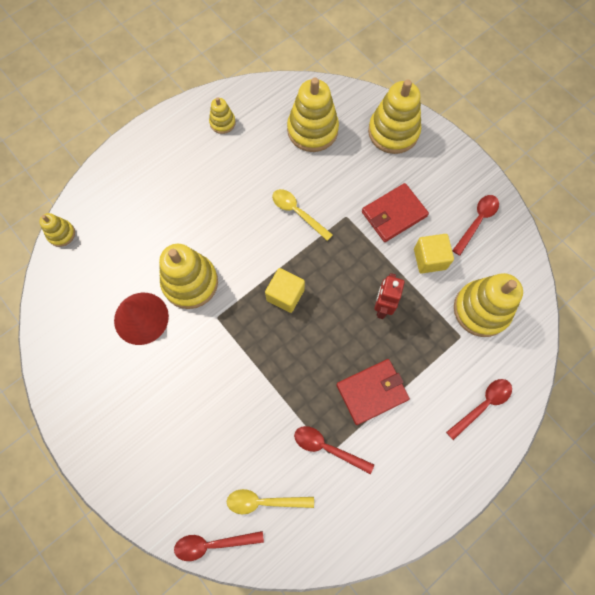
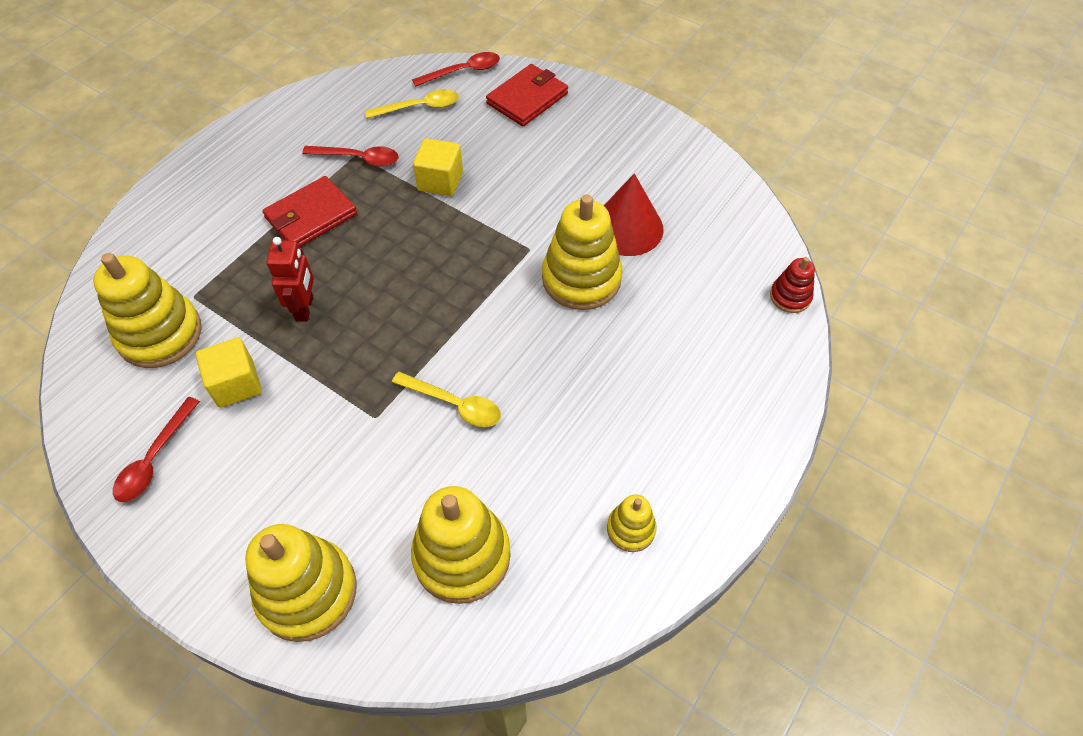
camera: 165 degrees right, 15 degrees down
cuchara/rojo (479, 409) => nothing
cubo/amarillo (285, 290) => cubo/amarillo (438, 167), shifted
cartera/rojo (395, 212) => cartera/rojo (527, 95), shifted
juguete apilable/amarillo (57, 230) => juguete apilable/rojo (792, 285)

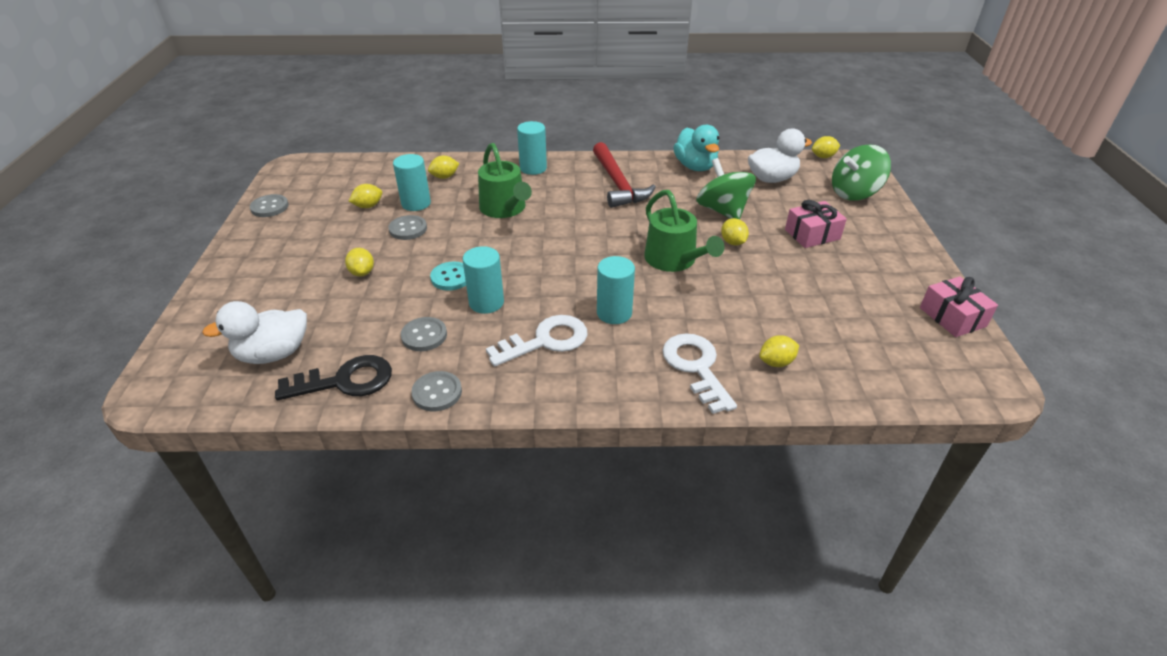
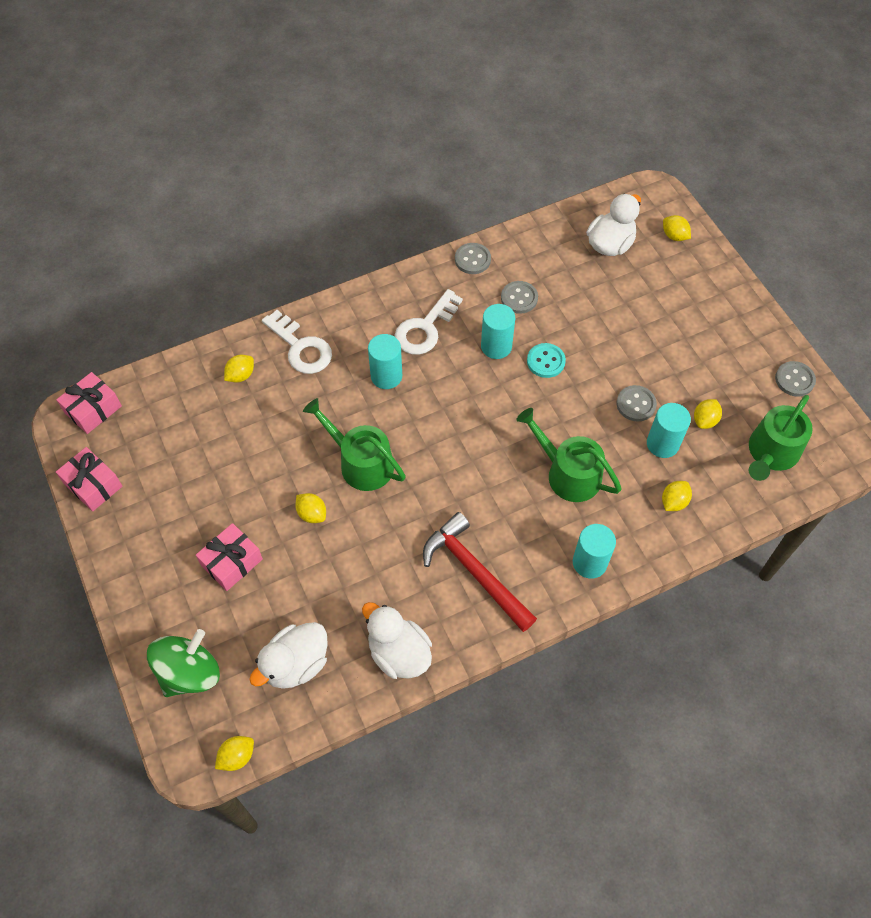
camera: 155 degrees right, 20 degrees up
llave/negro (333, 377) => nothing
peonza/verde (726, 188) => nothing
nothing => regalo/rosa (89, 403)
nothing => regadera/verde (781, 438)
limón/amarillo (359, 262) => limón/amarillo (677, 228), shifted
pato/turquesa (696, 148) => pato/blanco (397, 640)

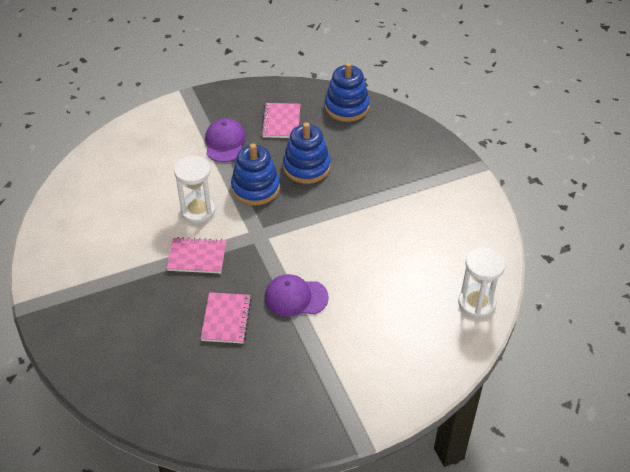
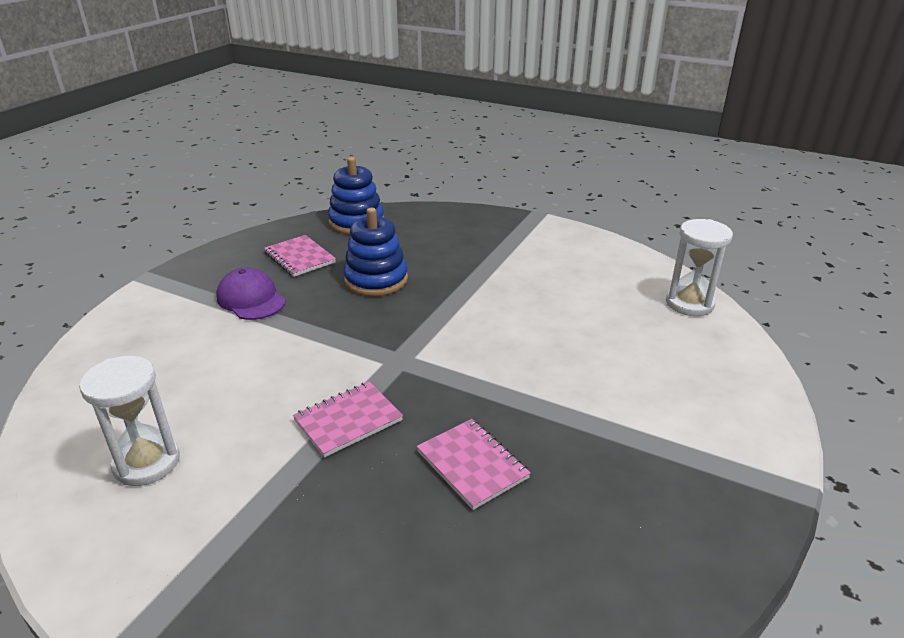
camera: 40 degrees left, 15 degrees down
juguete apilable/azul (255, 174) => nothing
gorra/morado (297, 295) => nothing
reloj de arena/blanco (194, 189) => reloj de arena/blanco (129, 421), shifted

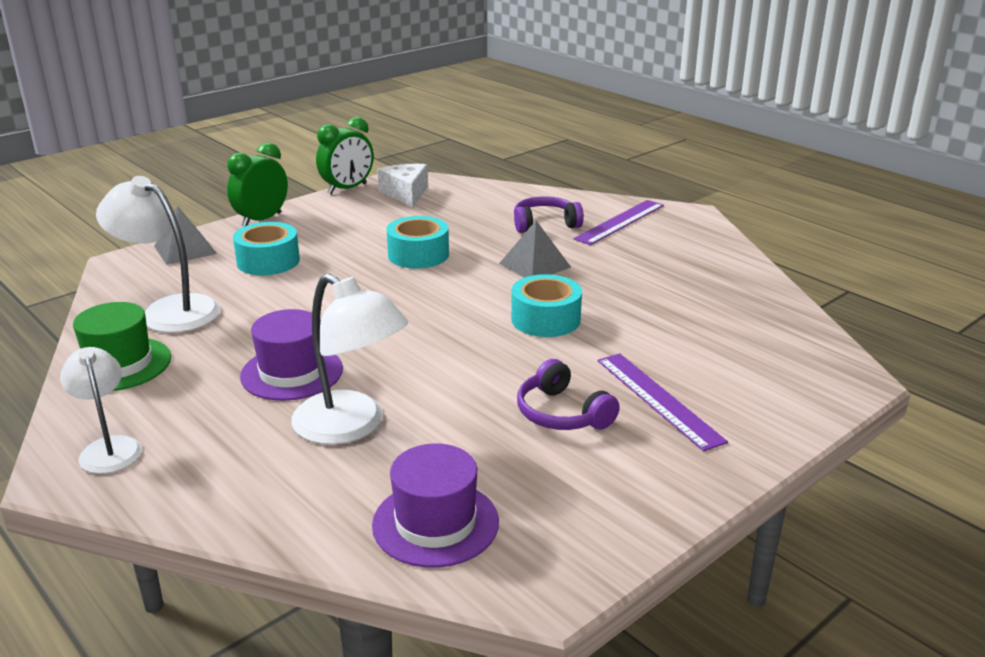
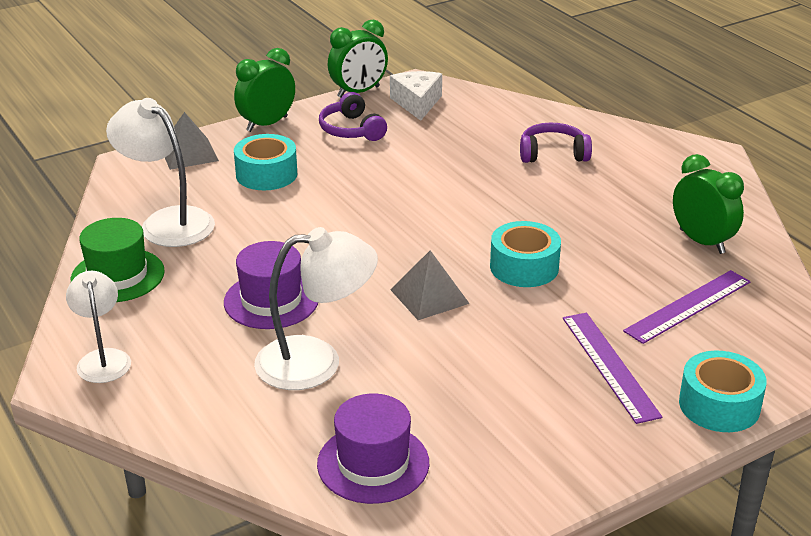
camera: 10 degrees right, 5 degrees up
nothing => despertador/verde (708, 204)
cinta adhesiva/turquesa (417, 242) => cinta adhesiva/turquesa (723, 391), shifted
pirámide/gris (535, 249) => pirámide/gris (430, 285), shifted
auriculares/morado (568, 394) => auriculares/morado (353, 116), shifted
regla/morado (618, 222) => regla/morado (687, 307), shifted
lámpara/blanco (349, 359) => lámpara/blanco (316, 308), 60 degrees counterclockwise

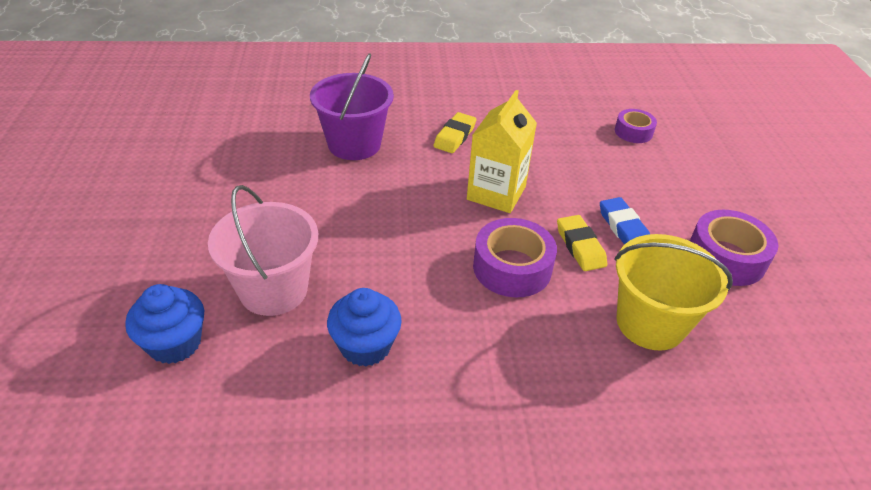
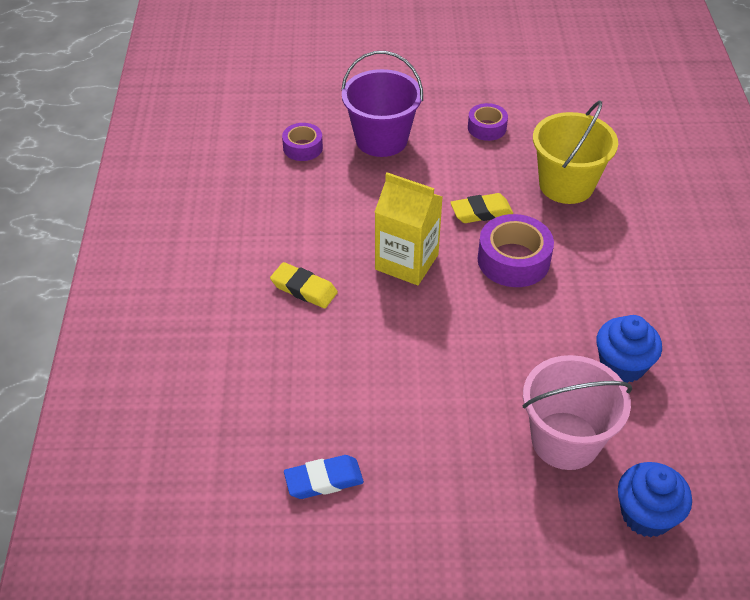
camera: 85 degrees left, 5 degrees up
balde/morado (352, 106) => balde/morado (382, 104), shifted
goma de borrar/azul (625, 220) => goma de borrar/azul (324, 477), shifted
cinta adhesiva/morado (734, 248) => cinta adhesiva/morado (488, 122), x0.61

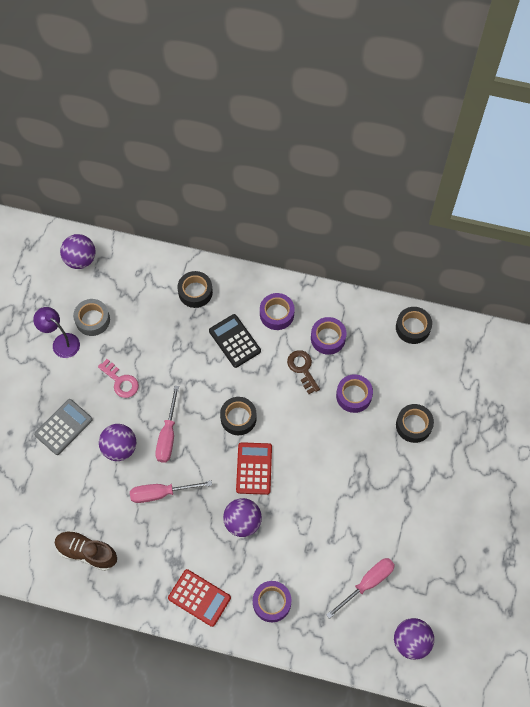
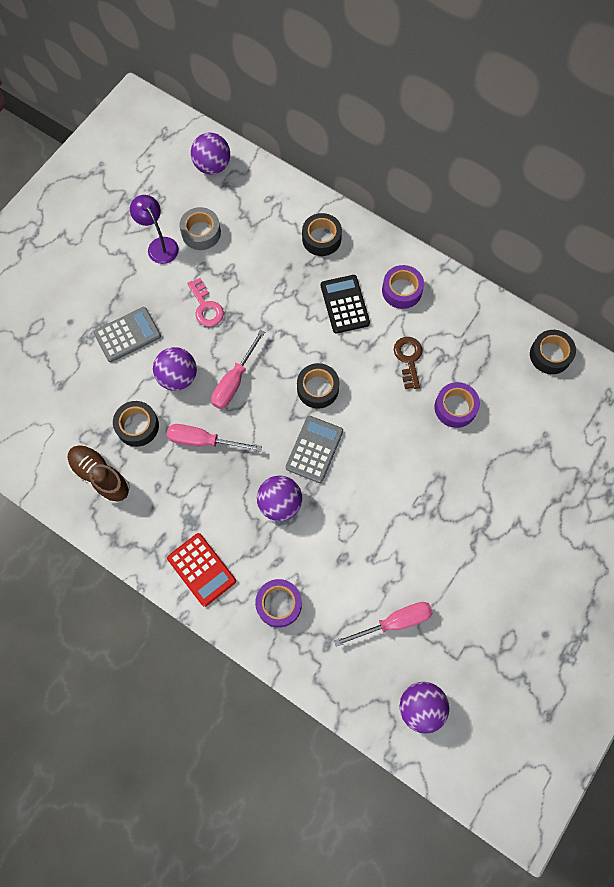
camera: 20 degrees right, 5 degrees up
cinta adhesiva/morado (328, 336) => nothing
cinta adhesiva/negro (415, 423) => cinta adhesiva/negro (136, 424), shifted
calculadora/rojo (254, 468) => calculadora/gris (314, 449)

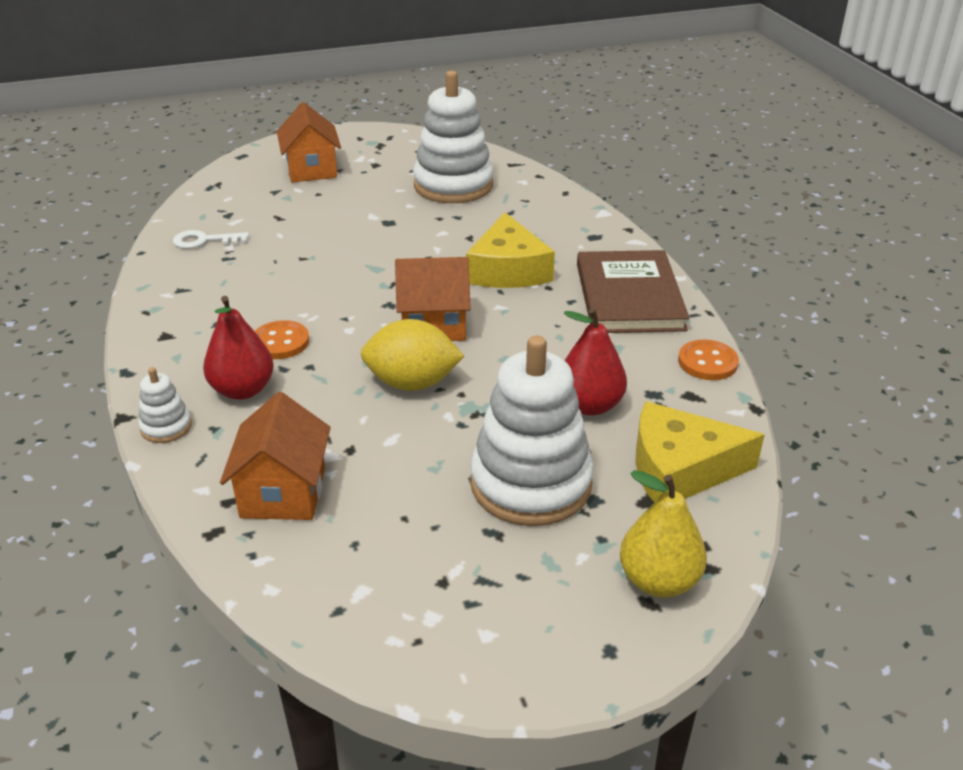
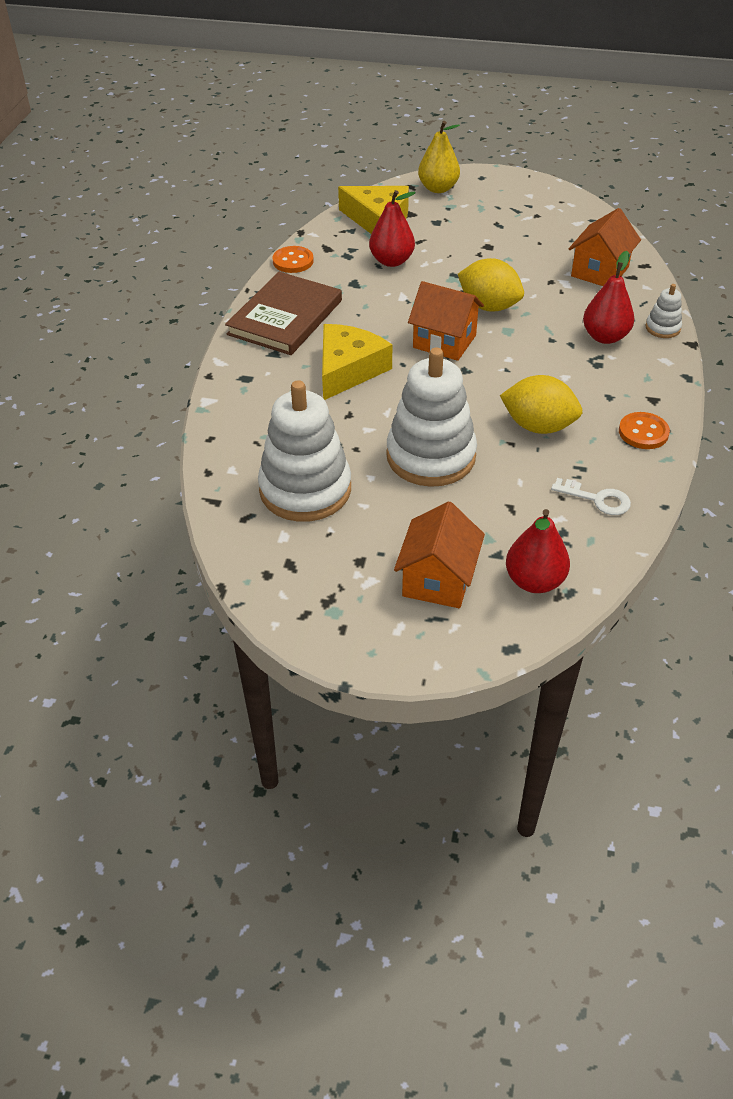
camera: 150 degrees left, 10 degrees up
nothing => limón/amarillo (541, 404)
nothing => pera/rojo (538, 551)
botón/naranja (282, 339) => botón/naranja (644, 430), shifted
juguete apilable/blanco (532, 430) => juguete apilable/blanco (431, 417), shifted

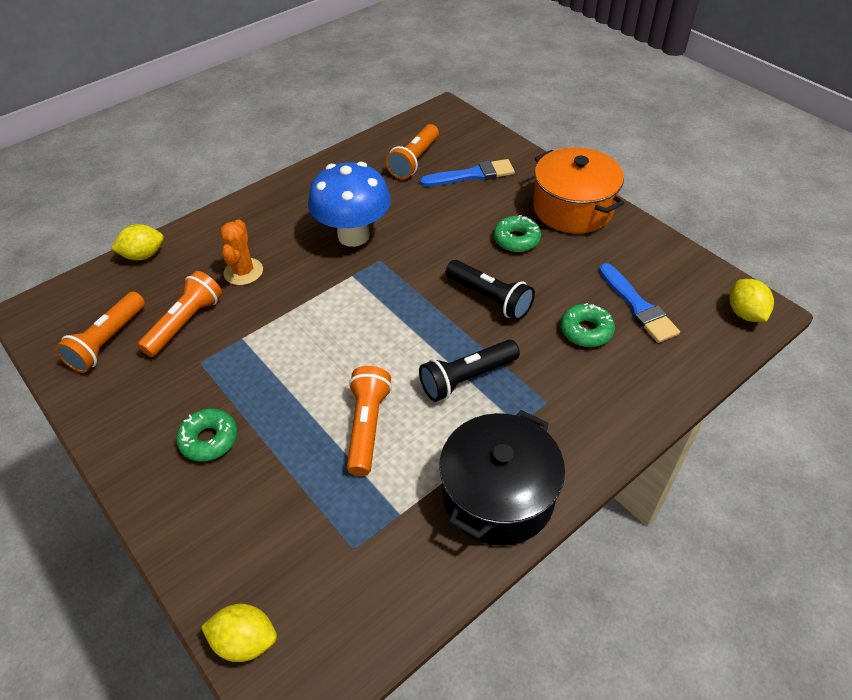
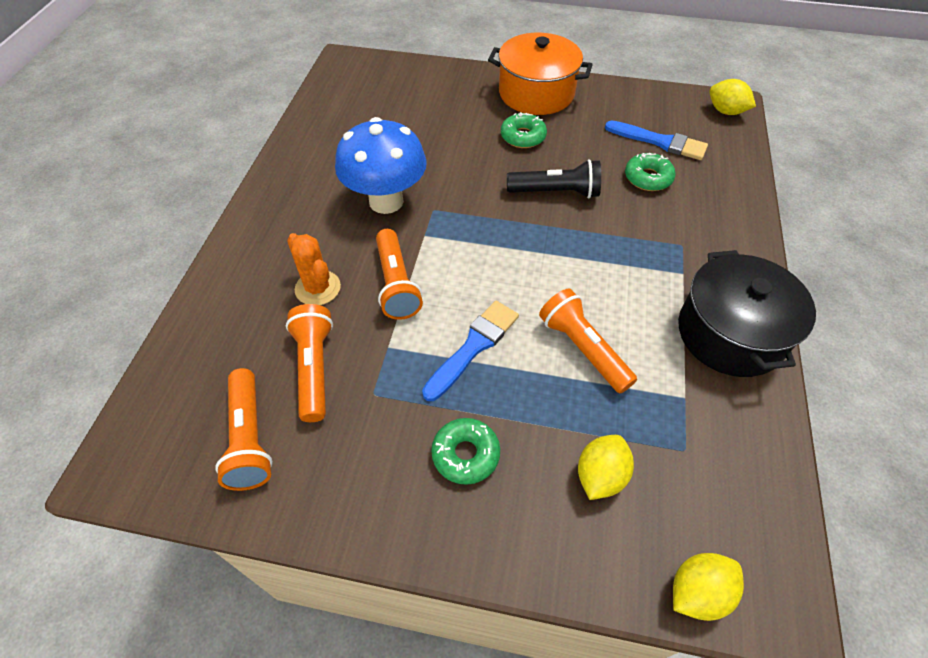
camera: 40 degrees left, 5 degrees up
lámpara de mano/negro (469, 371) => nothing
limón/amarillo (137, 242) => limón/amarillo (606, 467), shifted
lámpara de mano/naranja (412, 151) => lámpara de mano/naranja (399, 274), shifted
pincel/azul (467, 173) => pincel/azul (470, 351), shifted

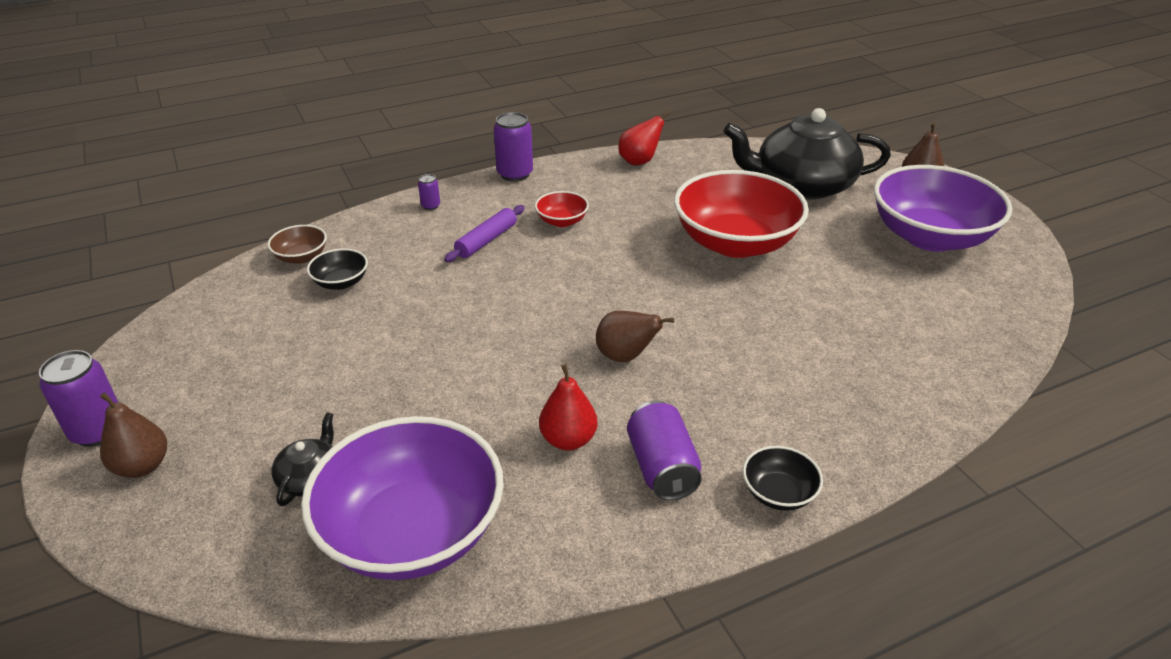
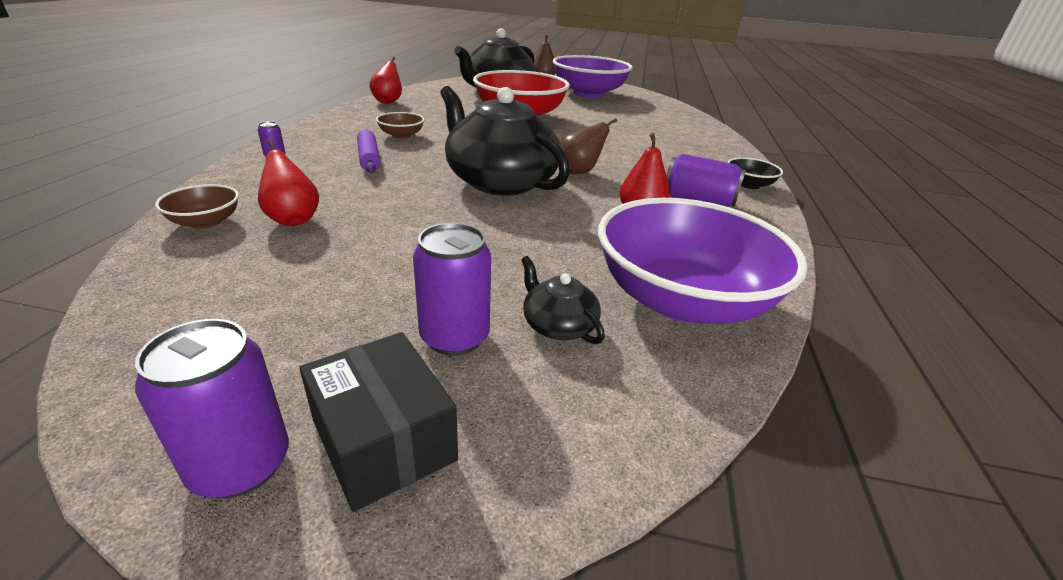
camera: 55 degrees left, 5 degrees down
nothing => tetera/negro (505, 141)
lata/morado (513, 147) => lata/morado (452, 289), shifted
pera/marrón (133, 435) => caja/negro (378, 422)
cuenco/negro (337, 269) => pera/rojo (288, 183)
cuenco/rojo (562, 209) => cuenco/marrón (400, 125)

